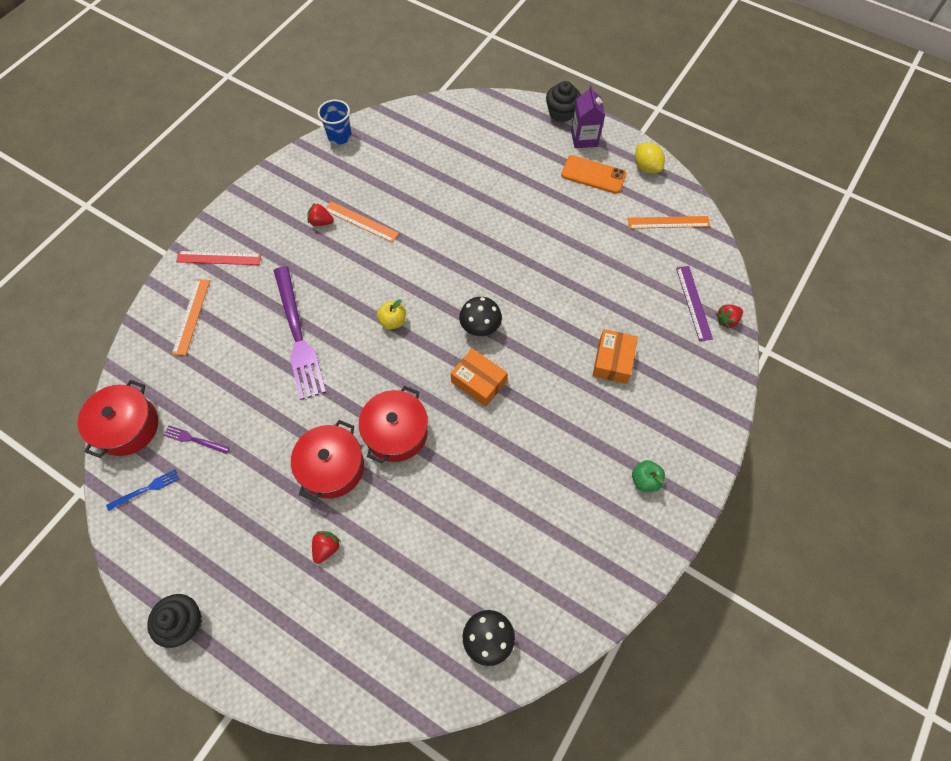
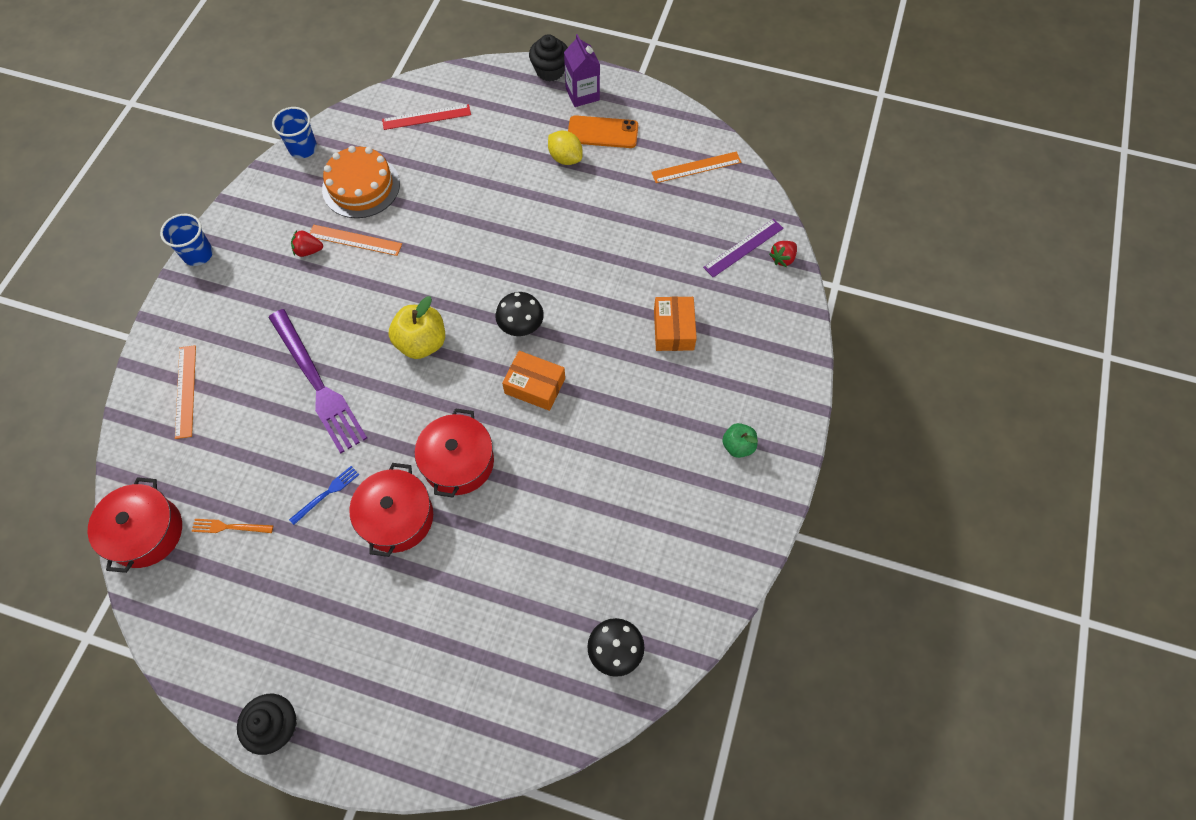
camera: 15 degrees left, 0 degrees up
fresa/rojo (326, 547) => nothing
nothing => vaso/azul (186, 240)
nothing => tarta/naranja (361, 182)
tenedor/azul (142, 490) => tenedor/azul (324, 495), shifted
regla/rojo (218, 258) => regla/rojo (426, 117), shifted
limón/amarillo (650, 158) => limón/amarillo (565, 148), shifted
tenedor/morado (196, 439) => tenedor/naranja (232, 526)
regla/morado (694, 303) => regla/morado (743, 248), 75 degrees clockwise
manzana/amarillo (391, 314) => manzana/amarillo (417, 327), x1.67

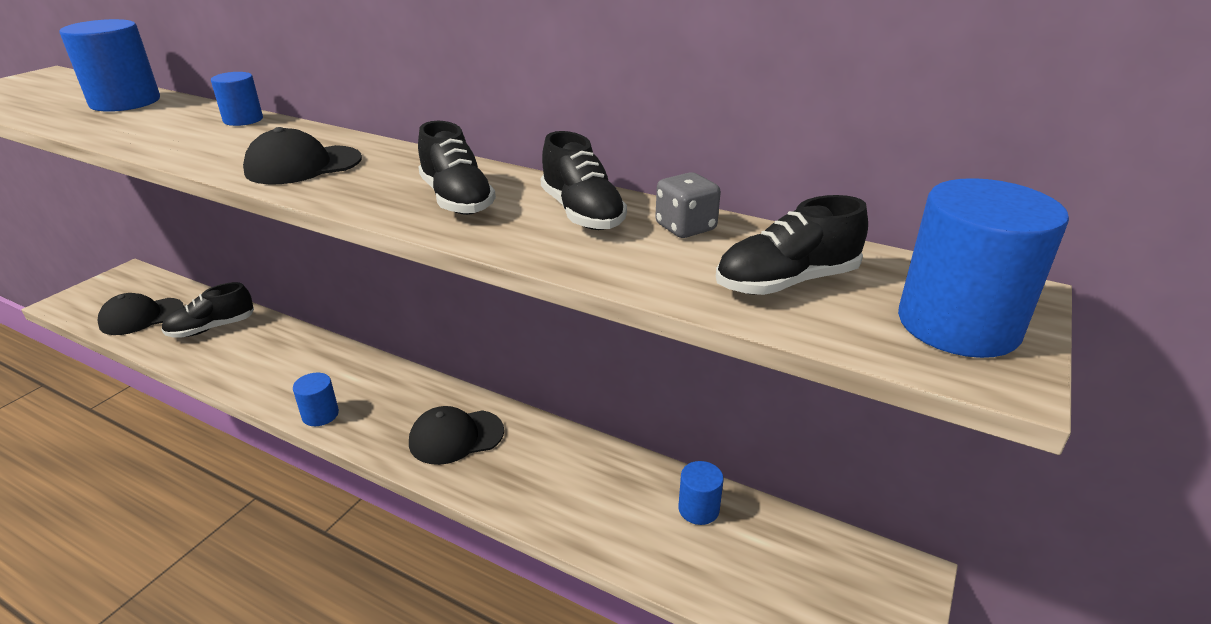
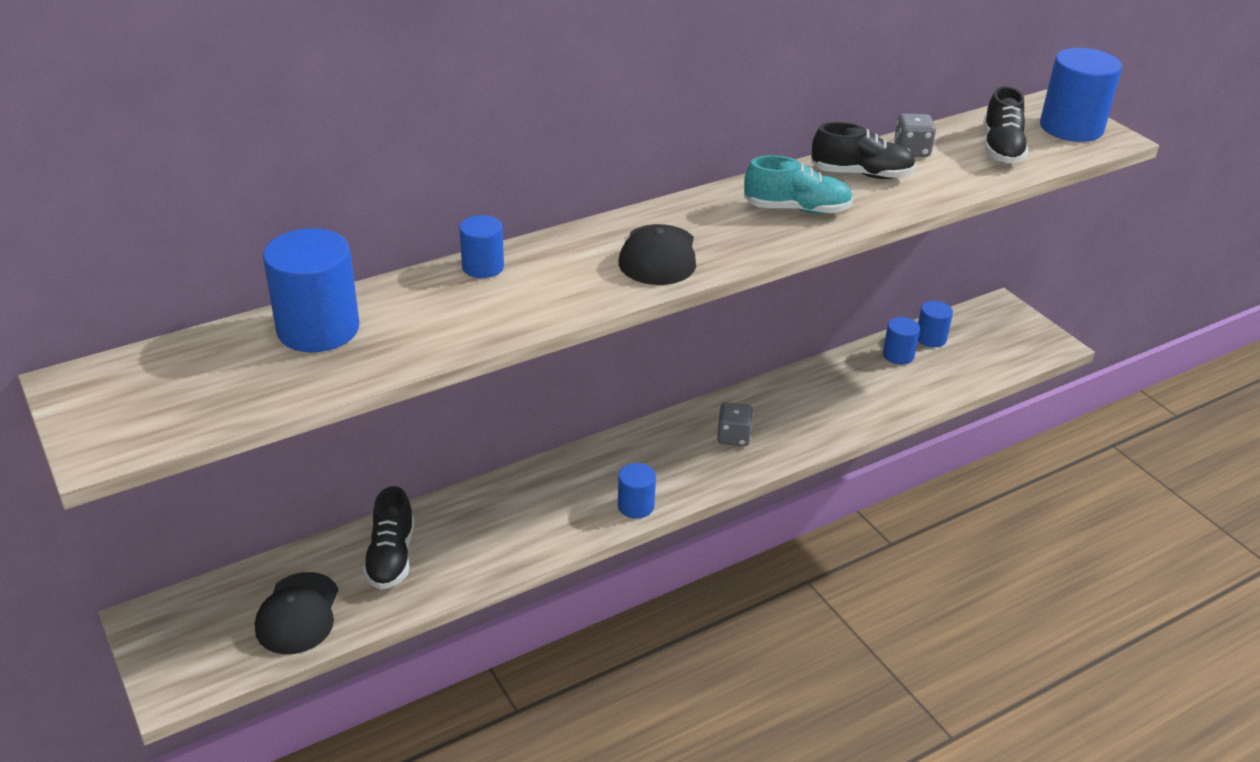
camera: 60 degrees left, 5 degrees up
nothing => cilindro/azul (935, 324)
gorra/negro (456, 435) => dado/gris (735, 424)
zapato/negro (457, 168) => zapato/turquesa (798, 184)

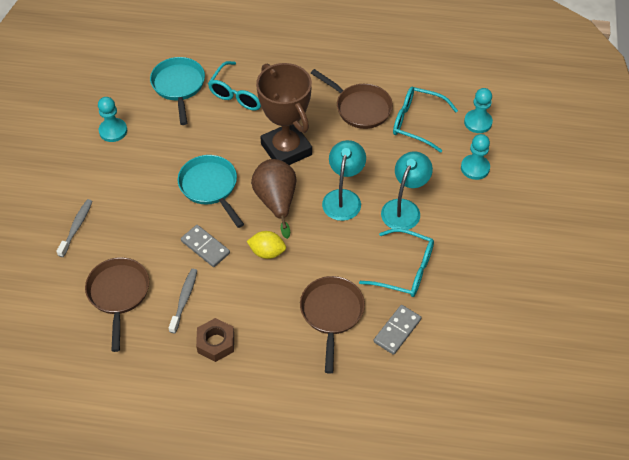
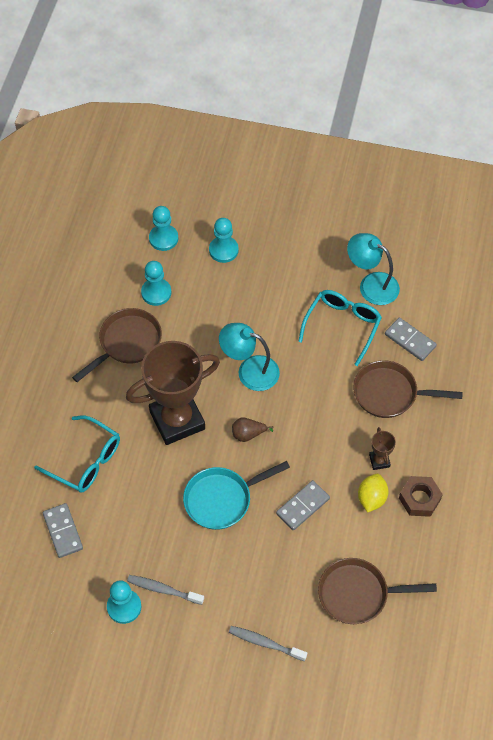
camera: 85 degrees left, 5 degrees up
nothing => trofeo/marrón (382, 448)
cepillo de dientes/gris (183, 301) => cepillo de dientes/gris (165, 590), shifted
limón/amarillo (266, 245) => limón/amarillo (373, 493), shifted
lámpara/turquesa (407, 190) => lámpara/turquesa (373, 269), shifted
sartén/turquesa (177, 91) => ficha de dominó/gris (63, 530)
gafas/turquesa (425, 120) => peón/turquesa (156, 283)
pera/marrón (274, 199) => pera/marrón (252, 429), x0.50

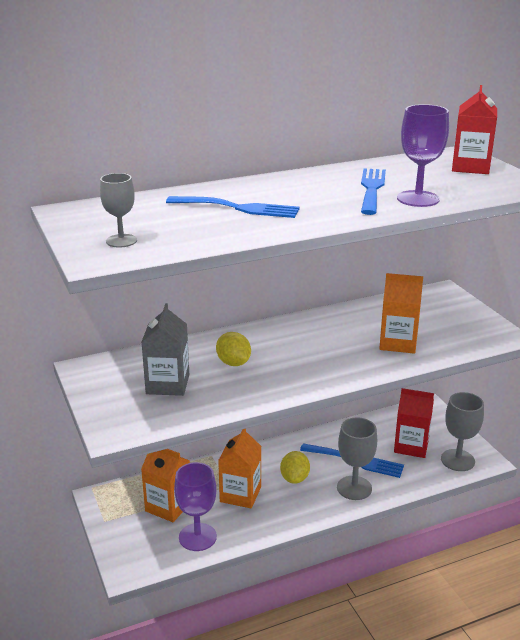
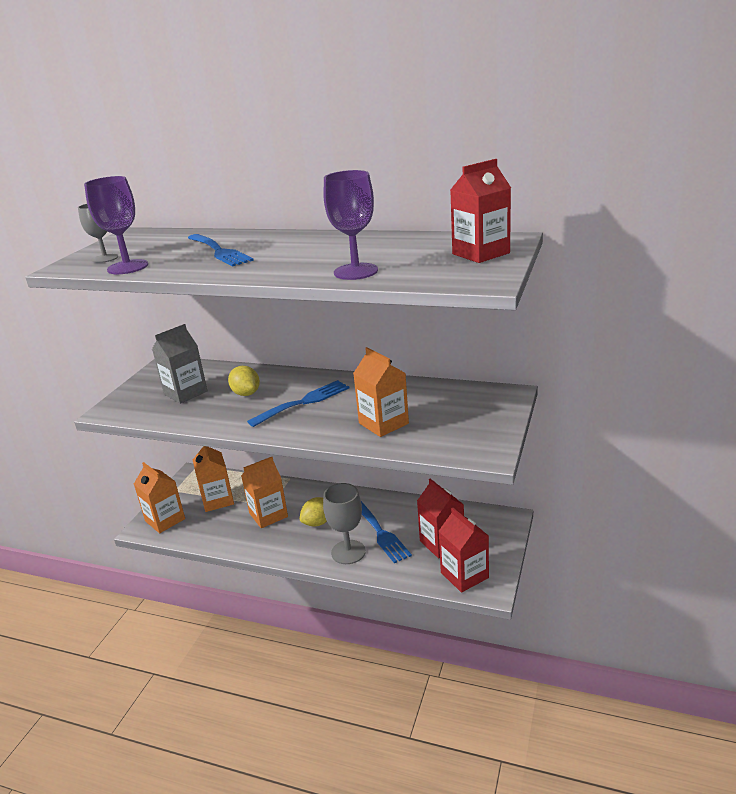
camera: 45 degrees right, 0 degrees up
nothing => cartón de leche/naranja (159, 497)
copa/morado (195, 506) => copa/morado (116, 225), shifted
tenedor/azul (373, 191) => tenedor/azul (298, 403), shifted
copa/gris (462, 431) => cartón de leche/rojo (464, 550)
limón/amarillo (233, 349) => limón/amarillo (244, 381), 45 degrees counterclockwise

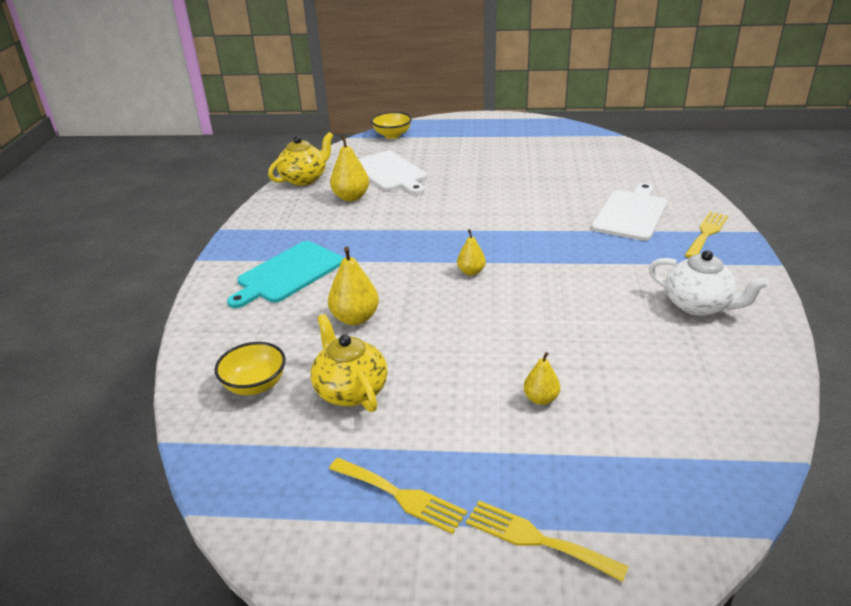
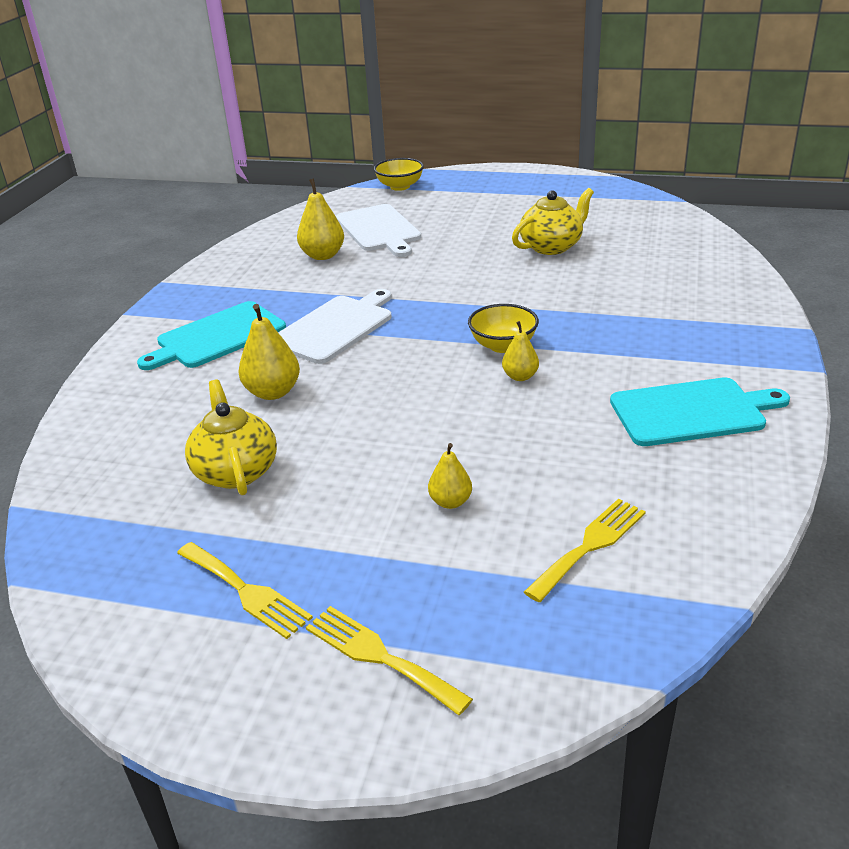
camera: 10 degrees right, 0 degrees up
cuenco/amarillo (250, 368) => cuenco/amarillo (503, 328), shifted
tetera/amarillo (300, 159) => tetera/amarillo (553, 221), shifted
pera/amarillo (471, 252) => pera/amarillo (520, 351), shifted
tabla de cortar/blanco (630, 212) => tabla de cortar/blanco (335, 326), shifted
tenedor/amarillo (706, 235) => tenedor/amarillo (585, 550), shifted
tetera/blanco (708, 283) => tabla de cortar/turquesa (700, 412)

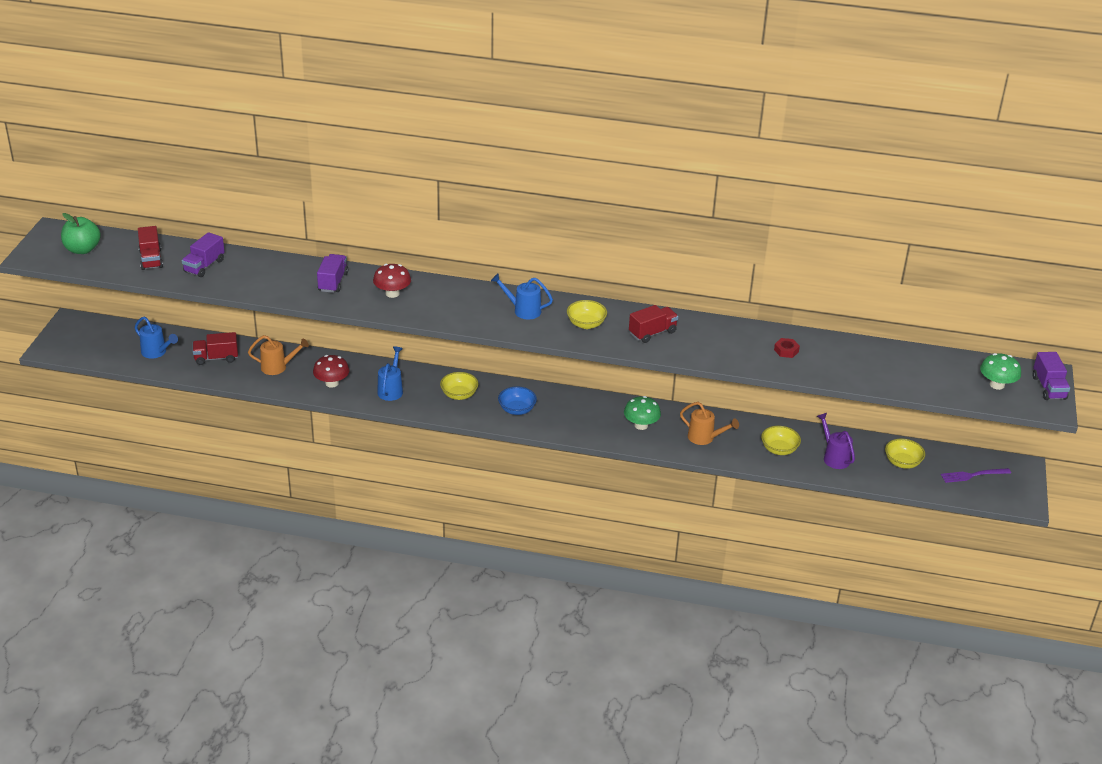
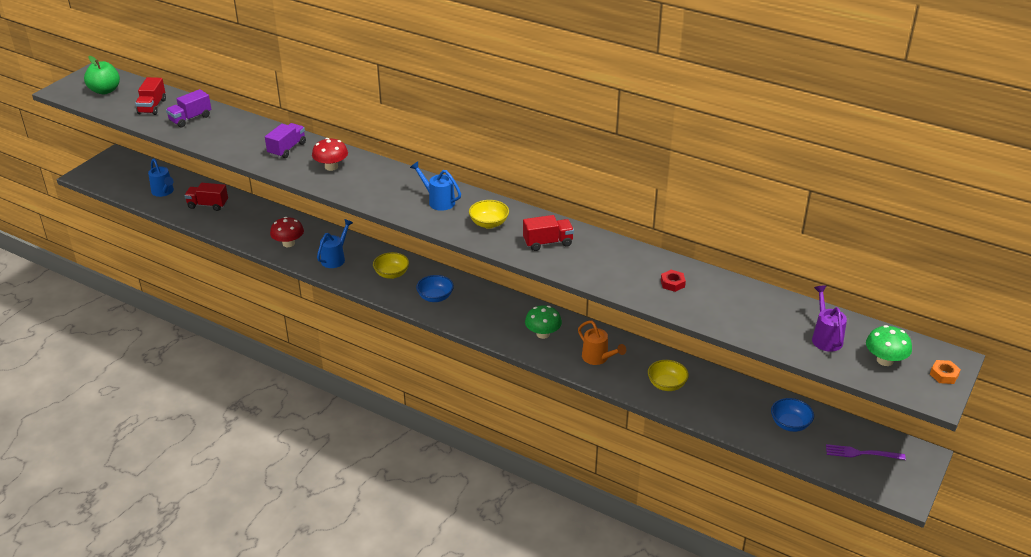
camera: 20 degrees right, 0 degrees up
regadera/naranja (278, 355) => nothing
regadera/morado (836, 441) => regadera/morado (829, 318), shifted
camión/morado (1051, 376) => tuerca/naranja (945, 372)
cuenco/amarillo (905, 453) => cuenco/azul (792, 415)

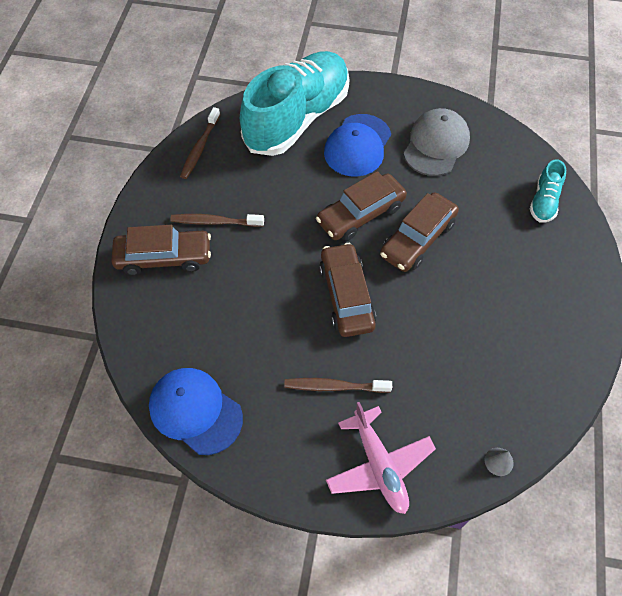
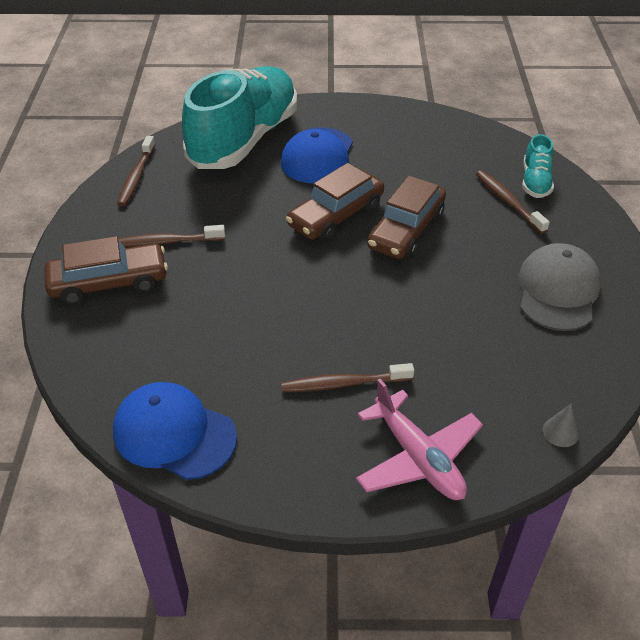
camera: 10 degrees left, 15 degrees down
coche/marrón (347, 290) => nothing
nothing => cepillo de dientes/marrón (513, 202)
gorra/gris (436, 142) => gorra/gris (559, 287), shifted

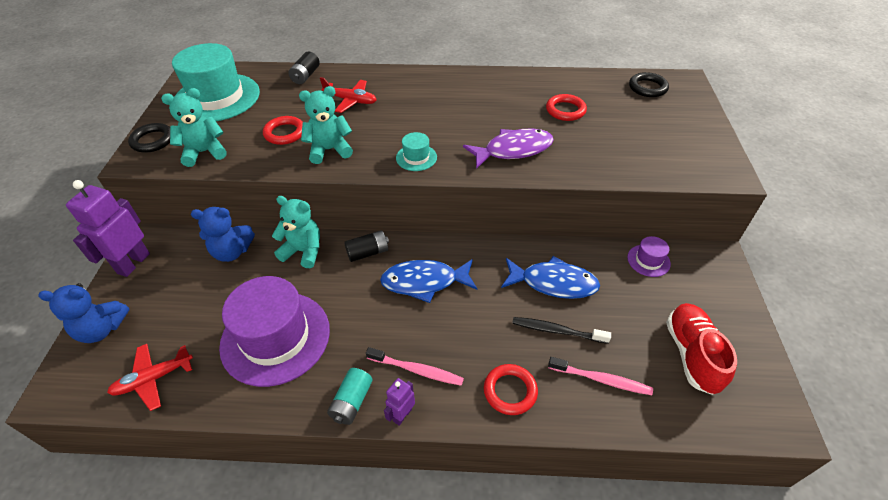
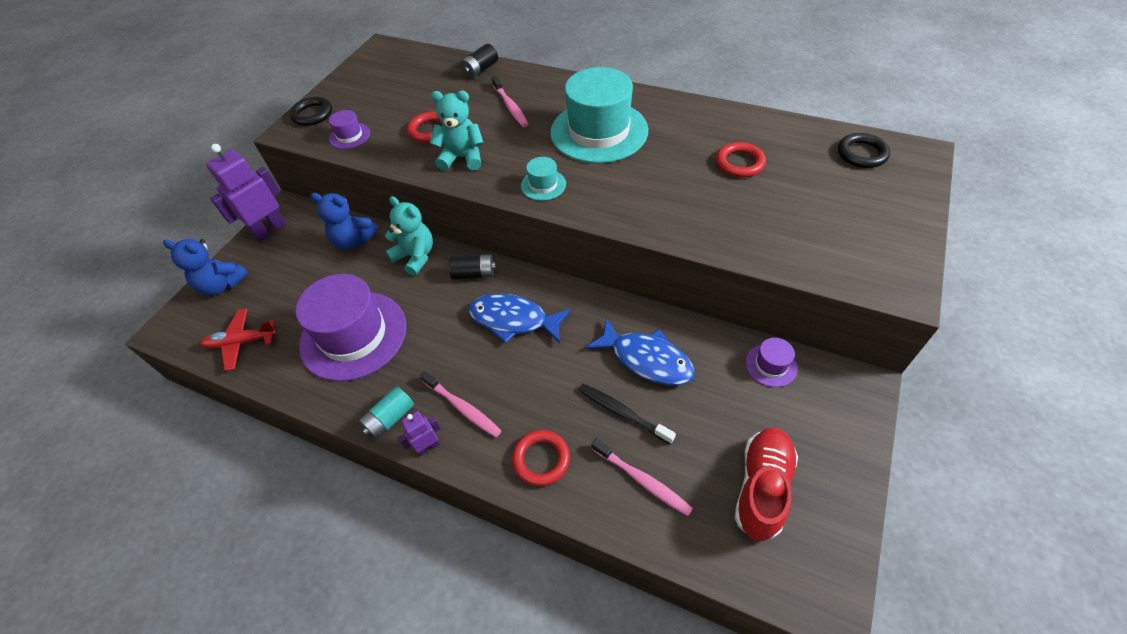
camera: 25 degrees right, 5 degrees up
pez/morado (508, 148) => nothing
sombrero/turquesa (216, 82) => sombrero/turquesa (599, 115), shifted
osito/turquesa (194, 127) => sombrero/morado (349, 129)
avión/rojo (348, 95) => cepillo de dientes/rosa (509, 101)

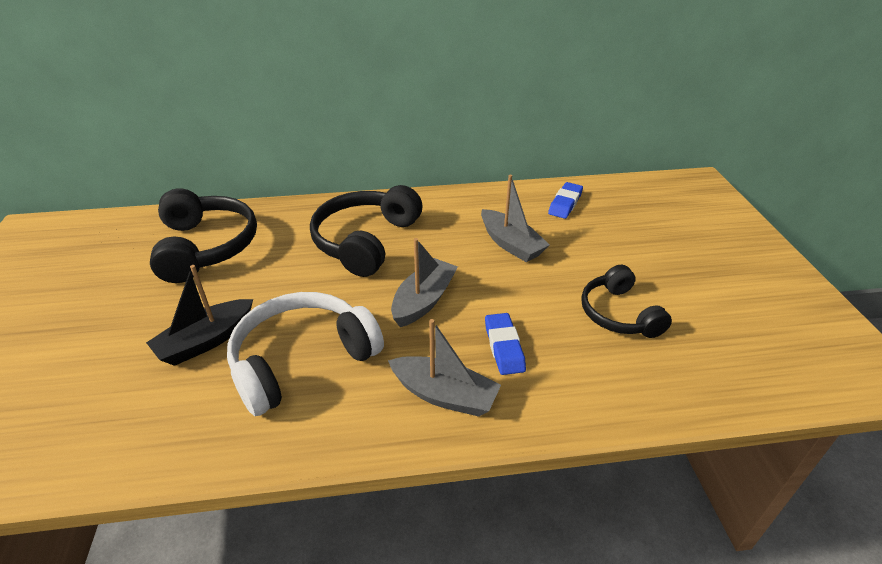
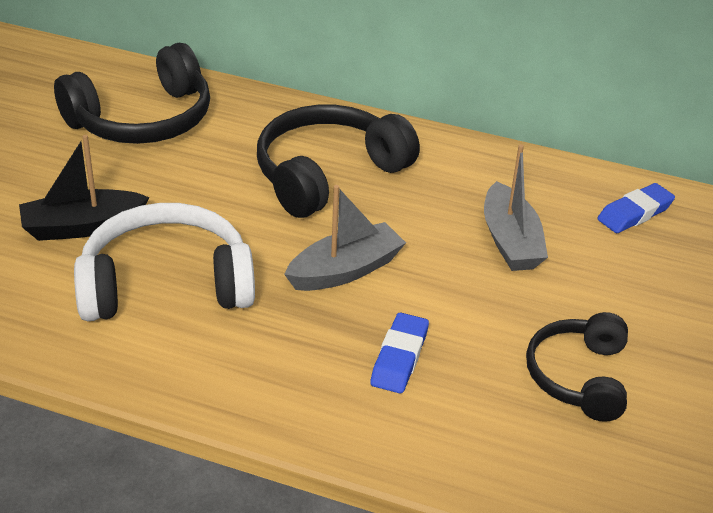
camera: 25 degrees right, 0 degrees up
barco/gris (444, 368) => nothing
auriculares/negro (203, 235) => auriculares/negro (132, 93), 45 degrees clockwise

